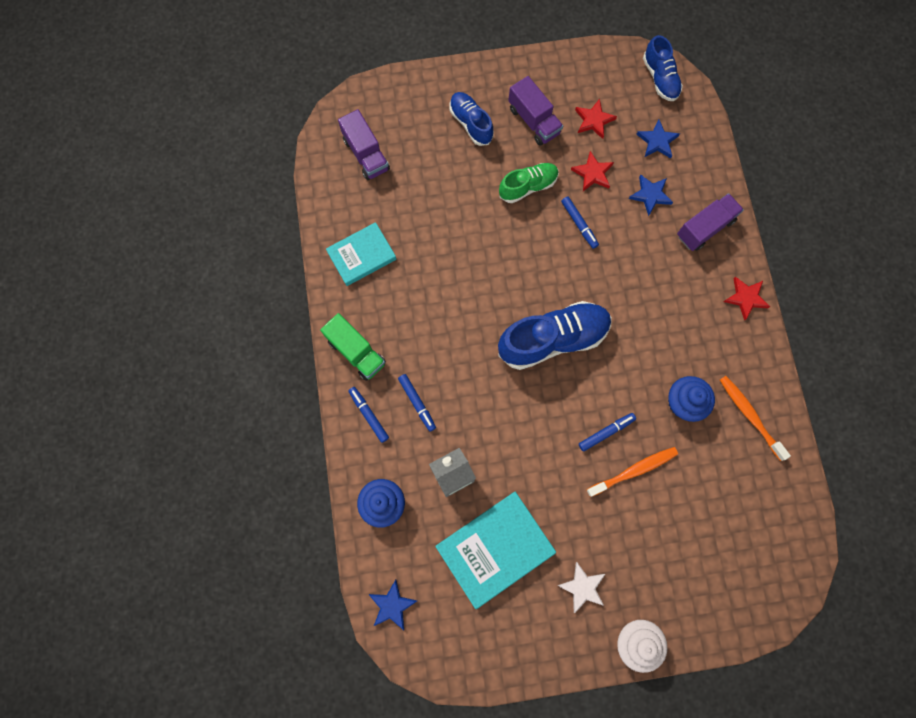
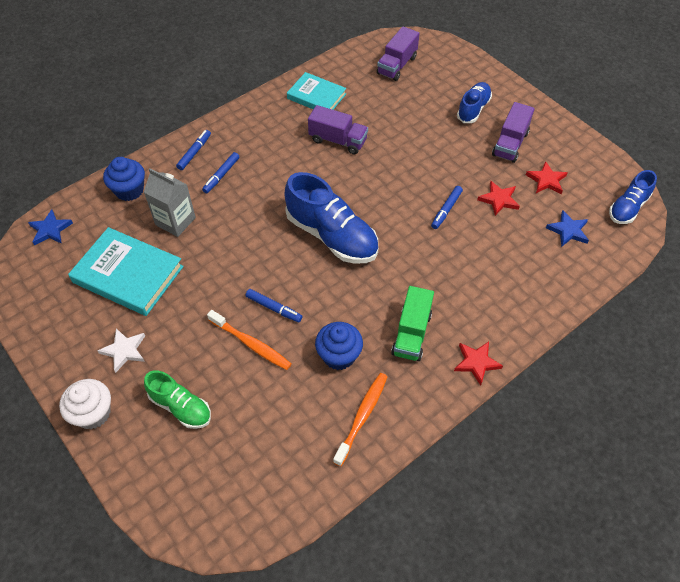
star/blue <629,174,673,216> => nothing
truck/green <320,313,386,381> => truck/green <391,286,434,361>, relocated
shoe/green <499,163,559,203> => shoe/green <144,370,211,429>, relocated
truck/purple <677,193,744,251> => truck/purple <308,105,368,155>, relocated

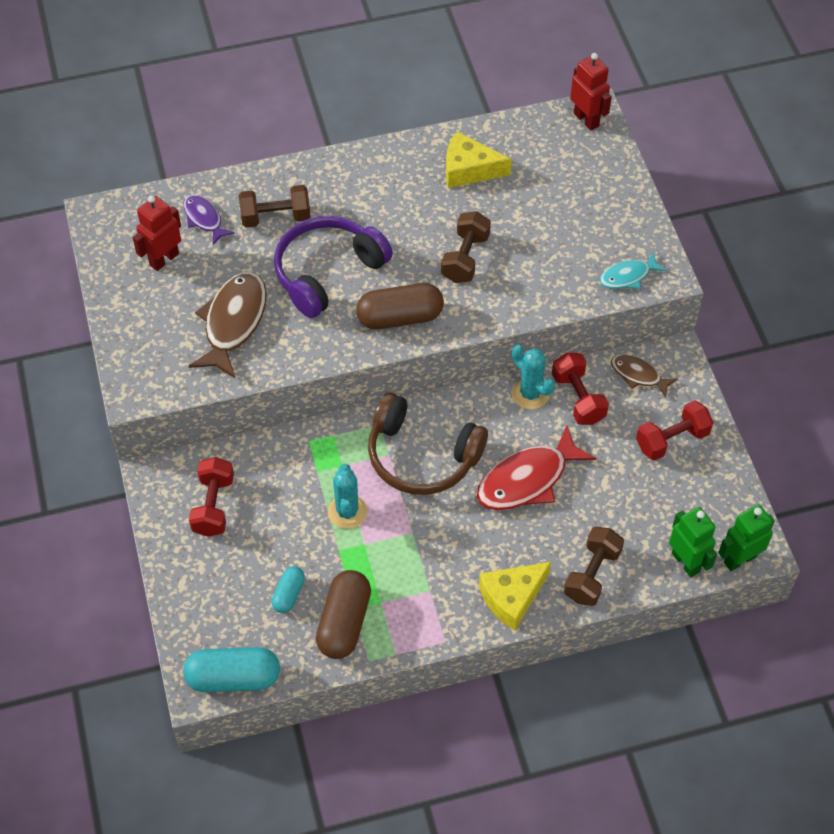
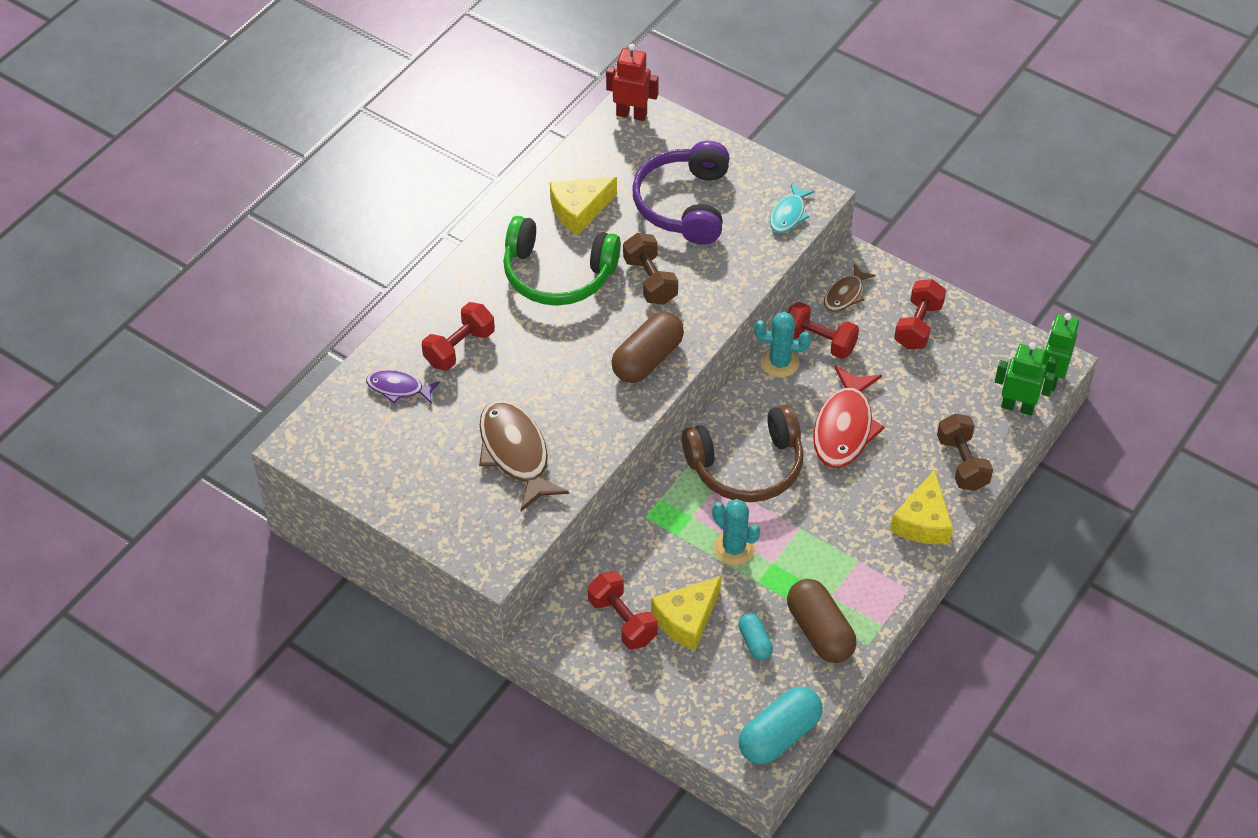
robot/red <133,195,181,271> => nothing
nothing => headphones/green <503,216,621,306>
nothing => cheese/yellow <651,576,721,651>
headphones/purple <274,216,393,318> => headphones/purple <632,141,730,244>, relocated
dumbbell/brown <239,185,311,228> => dumbbell/red <422,302,495,371>
fish/brown <611,354,678,398> => fish/brown <824,264,876,312>, 45 degrees counterclockwise

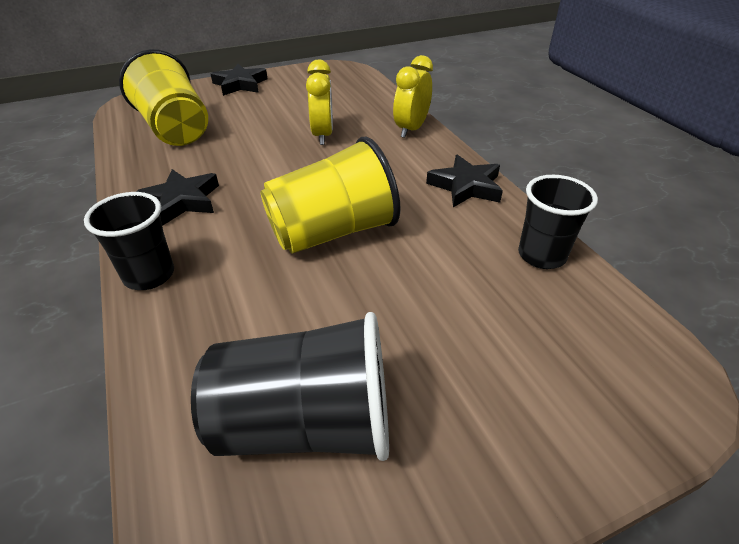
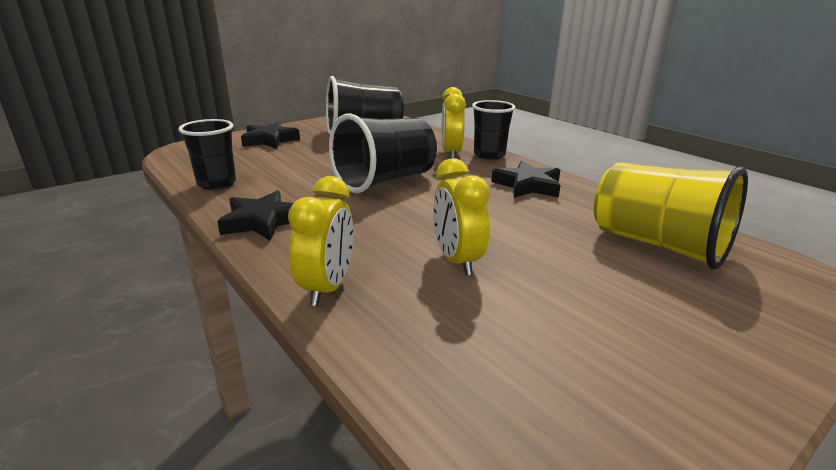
nothing => clock/yellow <441,87,466,159>
star/black <211,64,268,96> => star/black <241,122,300,149>, relocated
cup/yellow <261,137,401,254> => cup/black <329,113,437,193>

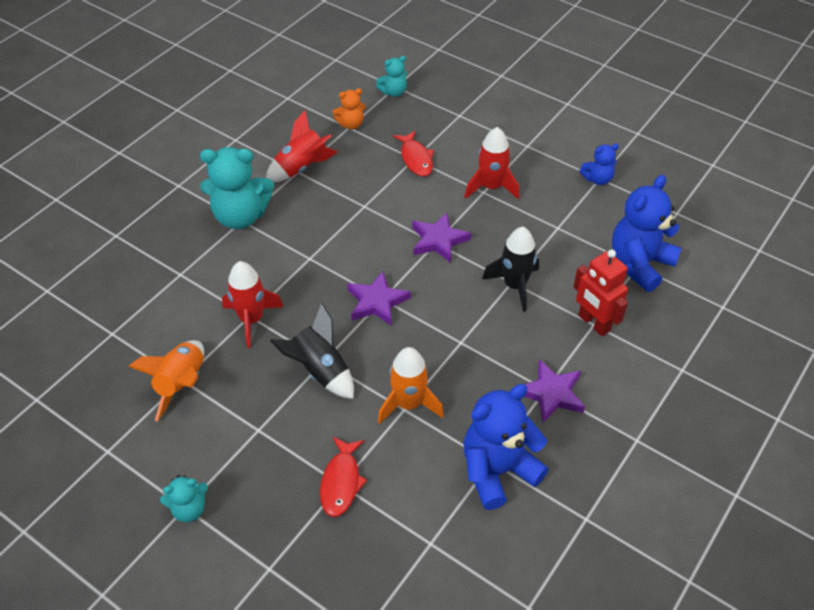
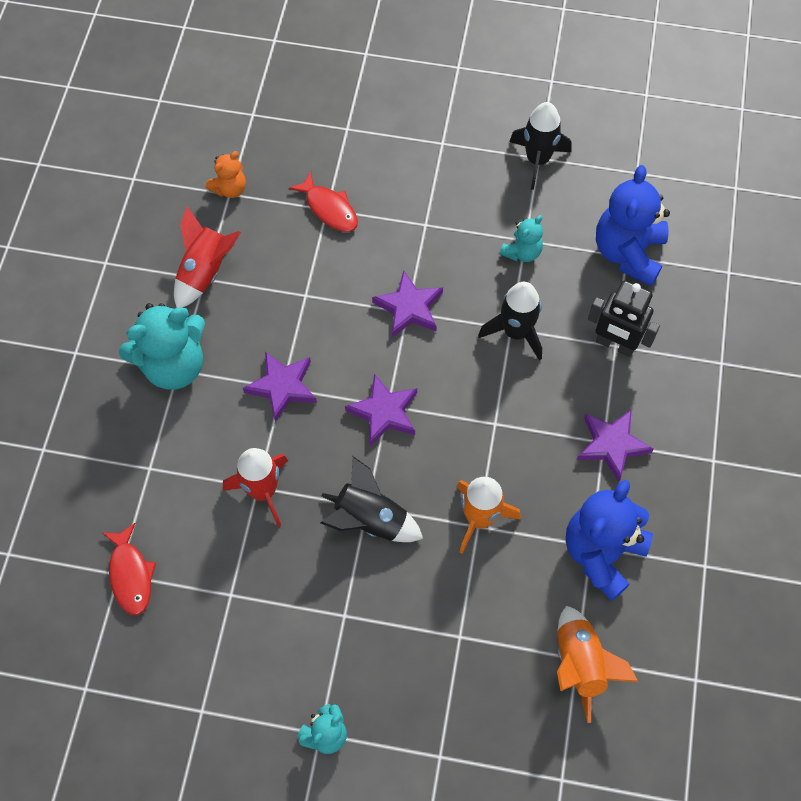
rocket/red <465,127,520,199> => nothing
nothing => star/purple <243,351,317,422>
rocket/orange <128,340,204,422> => rocket/orange <557,606,638,723>, relocated
fish/red <320,437,367,517> => fish/red <102,523,156,615>, relocated
teddy bear/turquoise <376,56,407,97> => teddy bear/turquoise <499,215,543,262>, relocated
teddy bear/blue <579,144,619,185> => rocket/black <509,102,572,190>
robot/red <573,249,628,336> => robot/black <588,280,660,357>

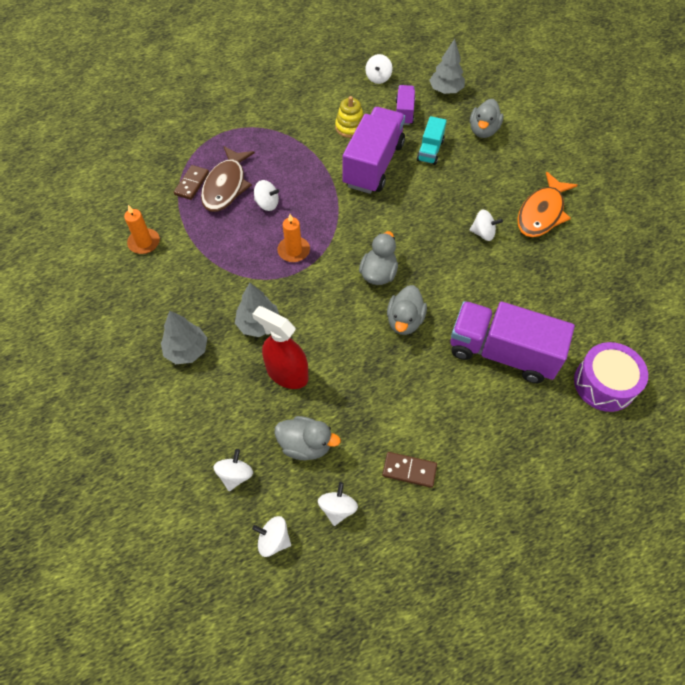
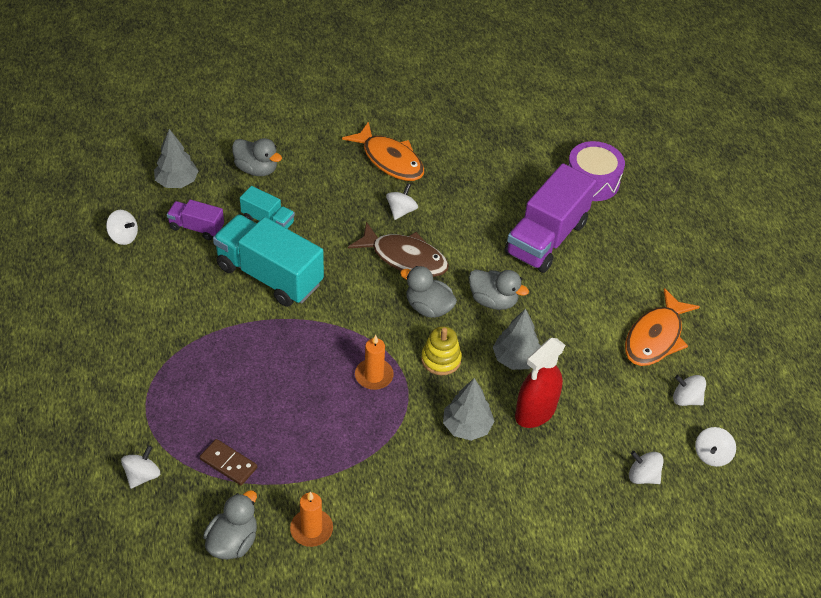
tree/grey <161,311,207,364> => tree/grey <493,309,541,370>, relocated
fish/brown <201,146,255,212> => fish/brown <348,222,449,277>, relocated
spinning top/white <254,180,279,211> => spinning top/white <121,445,160,489>, relocated
duck/grey <274,416,341,460> => duck/grey <203,490,257,560>, relocated
stacking toy/yellow <335,96,364,138> => stacking toy/yellow <421,326,462,375>, relocated
domino/brown <382,452,437,488> => fish/orange <625,288,700,366>
truck/purple <343,107,405,194> => truck/turquoise <213,214,324,307>

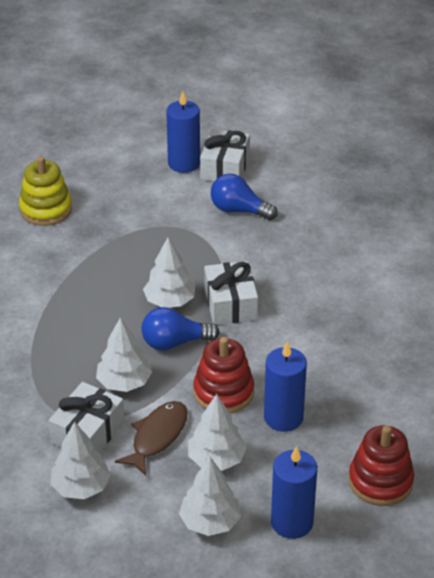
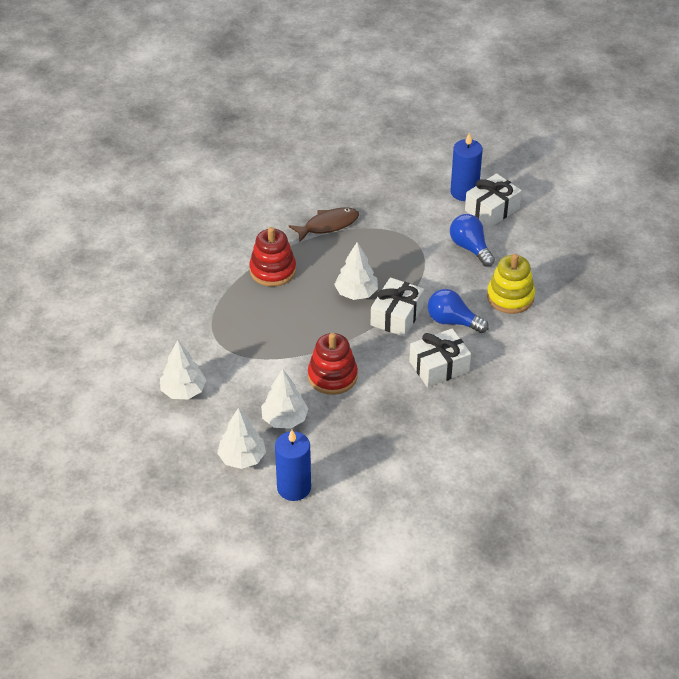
tree/white <96,318,152,392> => nothing
candle/blue <264,341,307,432> => nothing
stacking toy/yellow <19,156,72,226> => stacking toy/yellow <487,254,535,314>, relocated
gift/white <49,382,125,453> => gift/white <409,328,471,387>, relocated
fish/brown <115,401,188,476> => fish/brown <289,208,359,242>, relocated
light bulb/blue <141,307,220,351> => light bulb/blue <428,289,489,333>, relocated
stacking toy/red <348,425,414,506> => stacking toy/red <249,227,296,287>, relocated

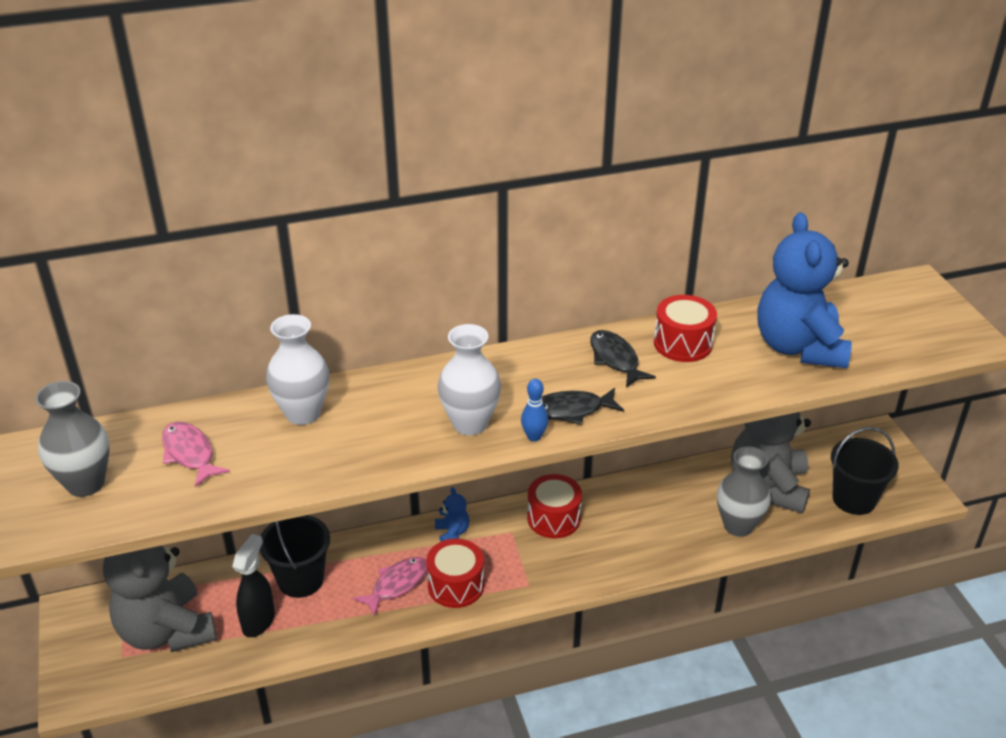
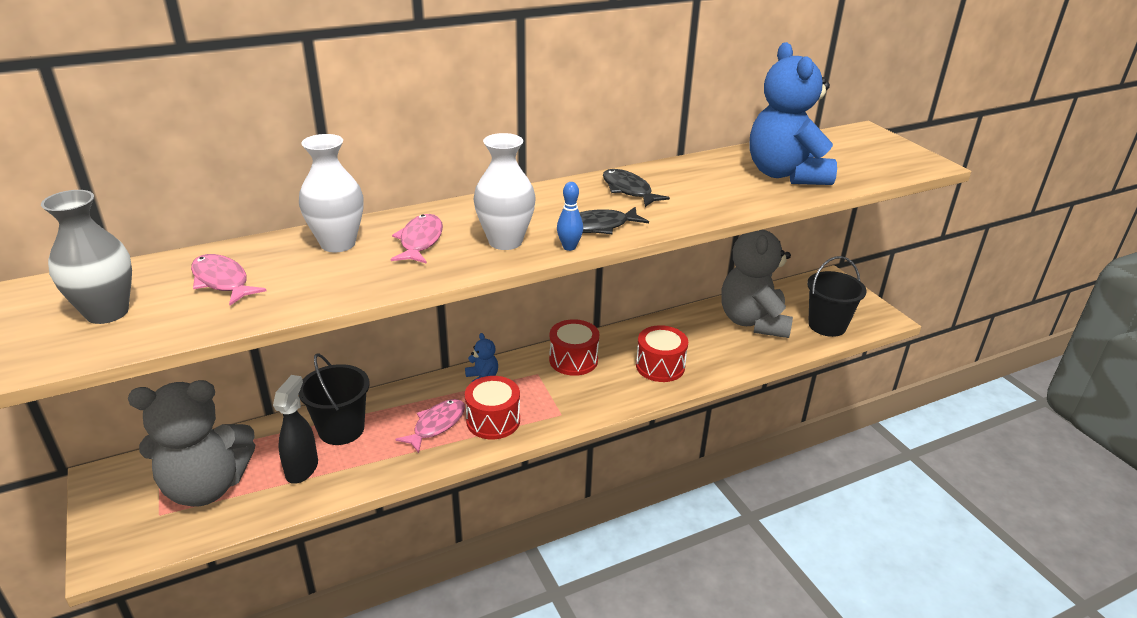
vase/grey <717,446,771,537> => nothing
nothing => fish/pink <391,214,443,264>
drum/red <654,295,717,362> => drum/red <636,325,688,382>, relocated
teddy bear/grey <103,546,217,652> => teddy bear/grey <128,380,255,507>, 60 degrees counterclockwise

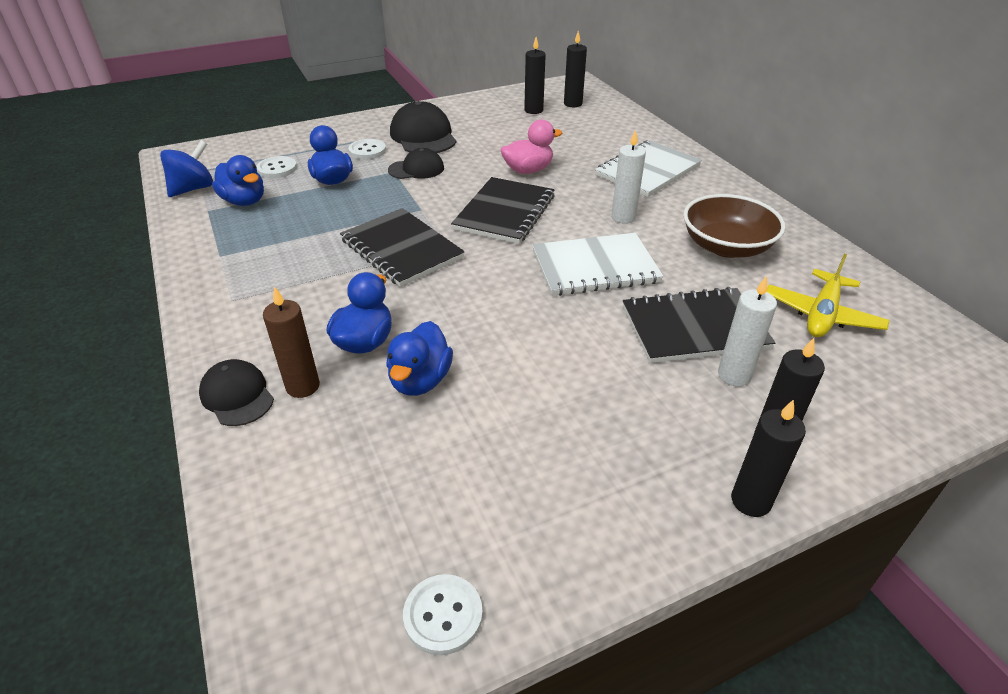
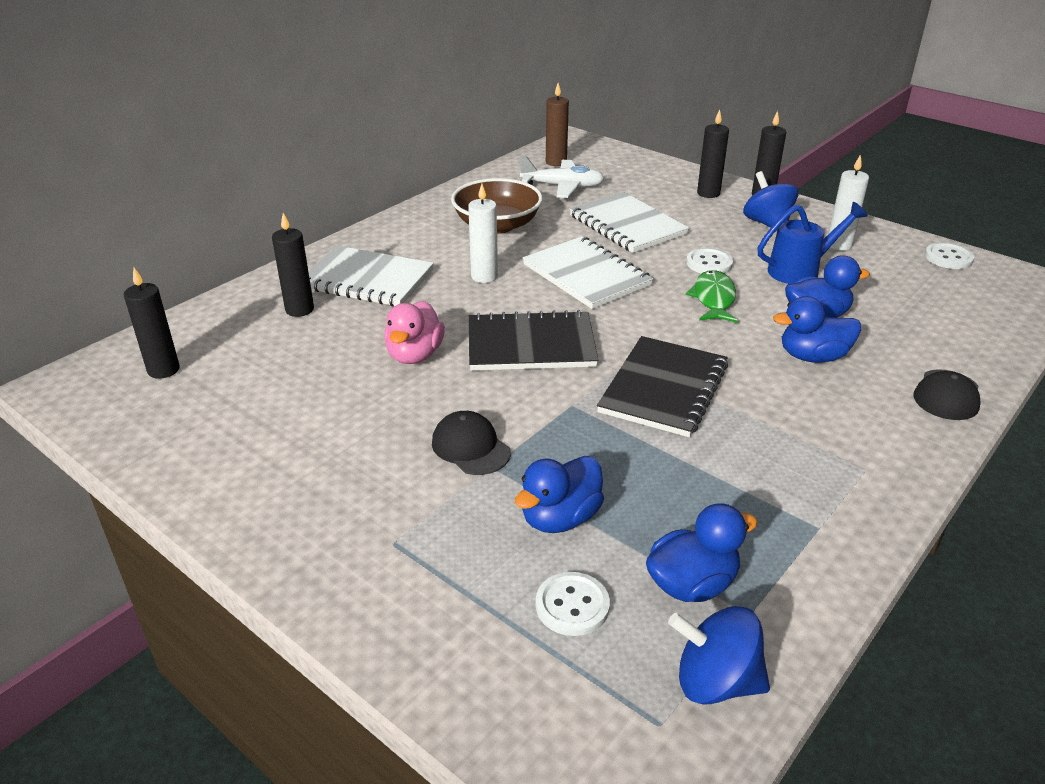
cap/black <390,101,456,153> => nothing
nothing => fish/green <686,270,738,323>
nothing => spinning top/blue <743,171,798,231>
nothing => watering can/blue <758,202,868,284>
candle/brown <263,286,320,398> => candle/brown <546,83,569,166>, relocated
button/white <349,139,386,159> => button/white <686,248,733,274>, relocated
candle/black <524,37,546,114> => candle/black <272,213,314,317>, relocated
candle/white <718,276,777,386> => candle/white <828,154,869,251>, relocated
notebook/black <623,287,776,363> => notebook/white <570,192,689,253>
plane/yellow <767,254,890,337> => plane/white <520,156,604,198>
duck/blue <212,155,264,206> => duck/blue <646,503,758,602>, 45 degrees clockwise
duck/pink <501,119,562,174> => duck/pink <384,301,445,364>, 120 degrees counterclockwise

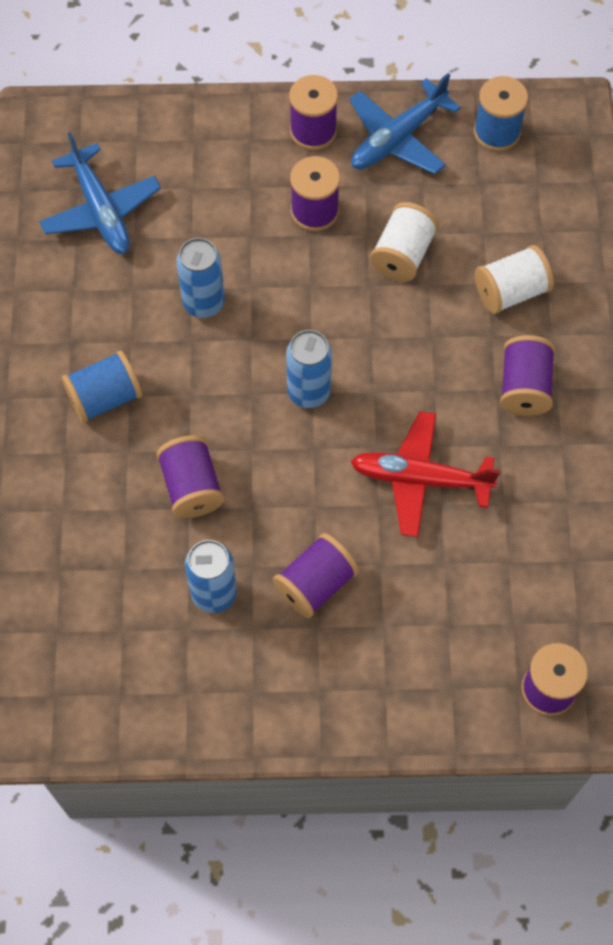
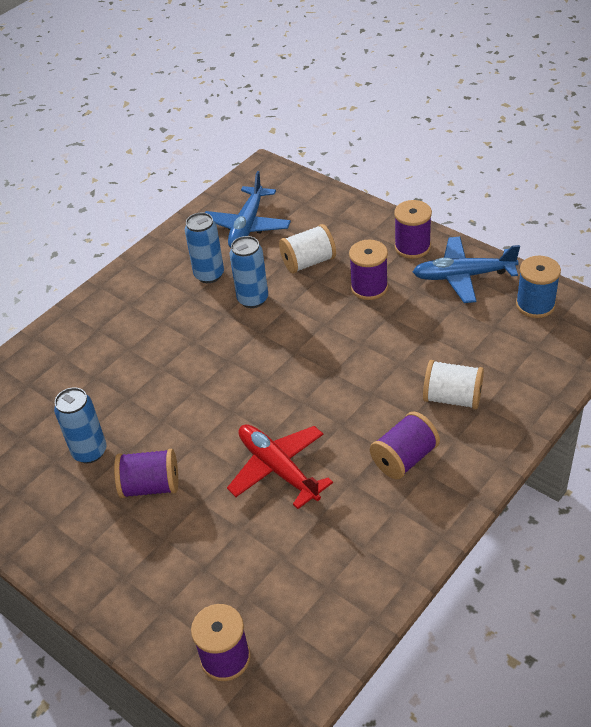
spool/blue <62,351,142,423> => nothing
spool/purple <156,435,224,518> => nothing
can/blue <286,330,332,408> => can/blue <185,213,224,283>, relocated
spool/white <370,202,439,282> => spool/white <279,224,336,274>, relocated

